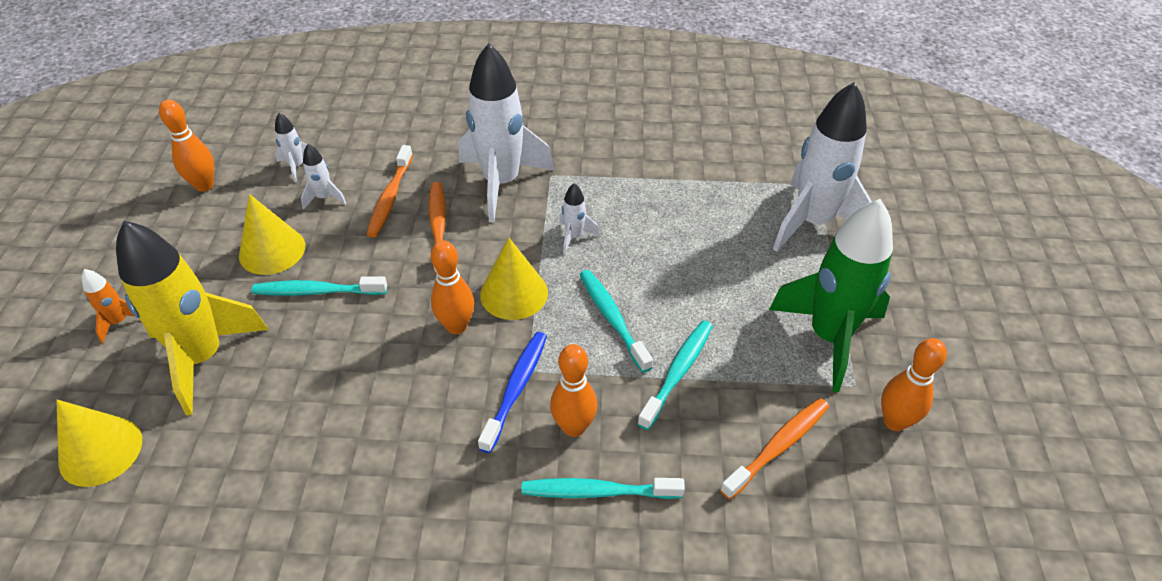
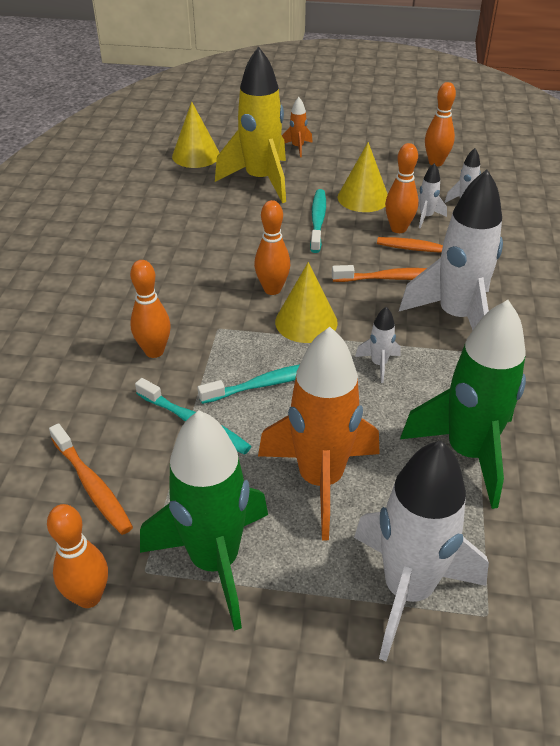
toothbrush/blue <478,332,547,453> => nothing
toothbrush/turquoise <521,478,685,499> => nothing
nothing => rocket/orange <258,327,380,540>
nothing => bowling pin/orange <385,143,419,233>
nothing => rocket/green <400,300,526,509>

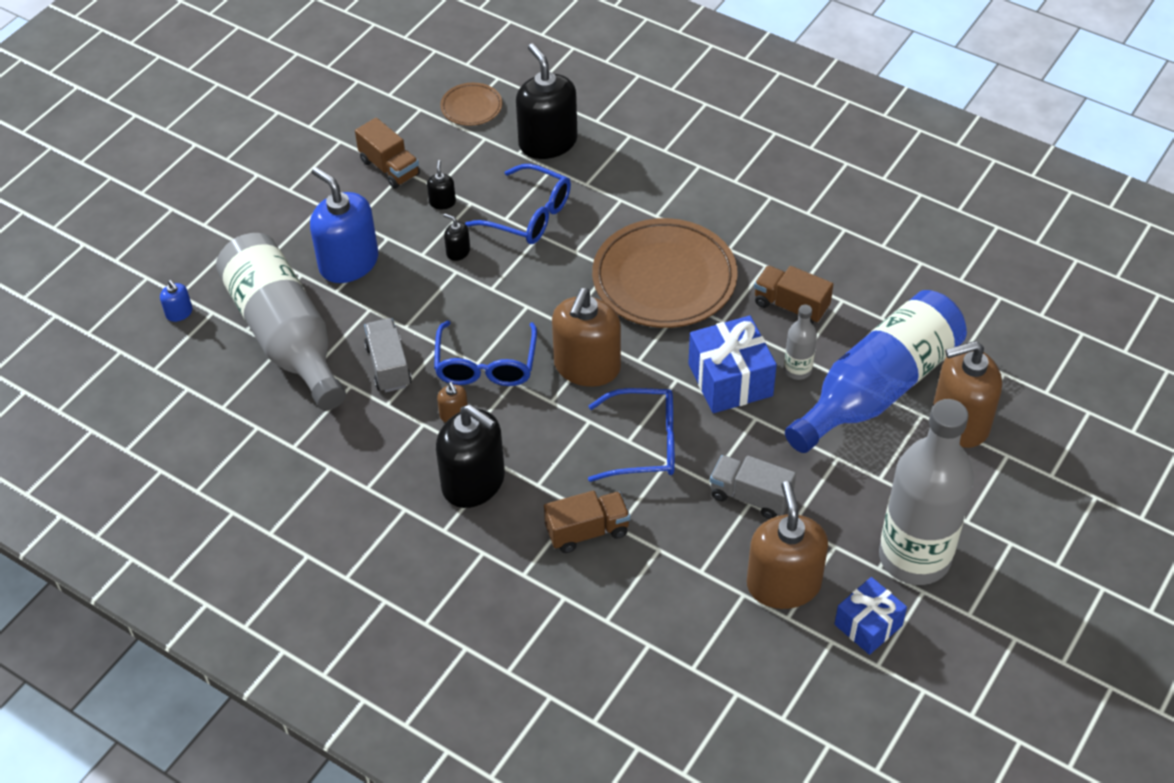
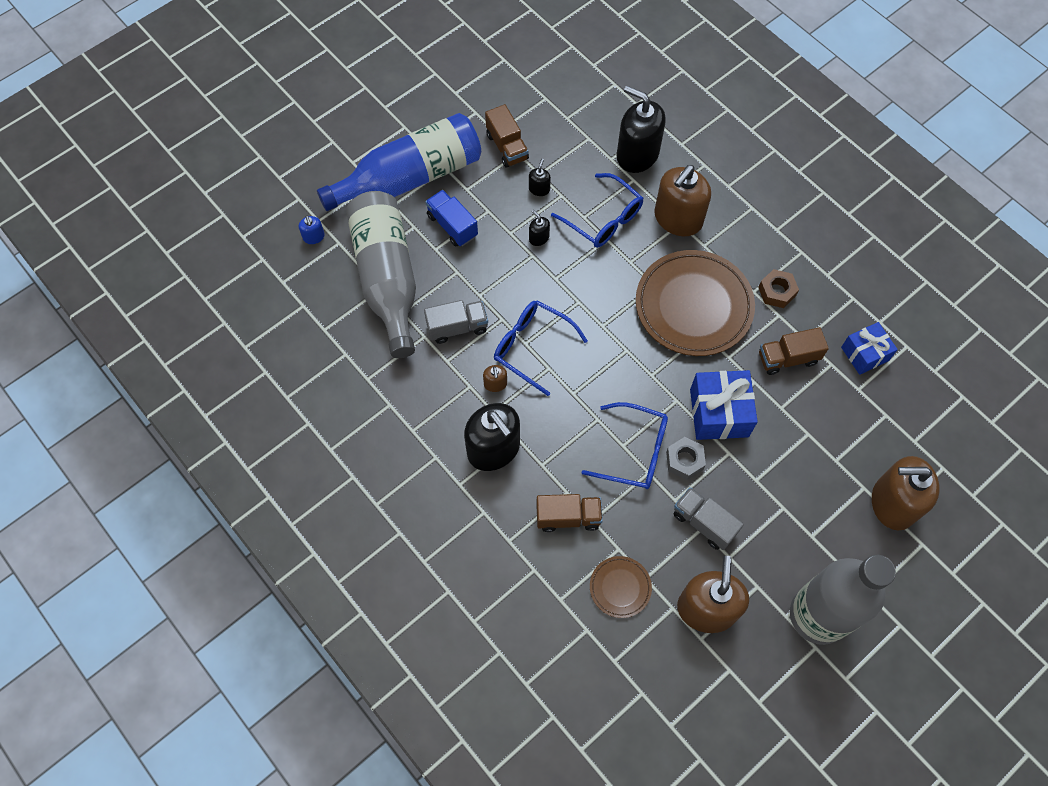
bottle/grey <784,305,817,380> => nothing
nothing => nut/grey <666,437,706,480>
nothing => nut/brown <758,269,799,308>
plate/brown <440,83,502,126> => plate/brown <590,556,652,618>, relocated
soap dispenser/brown <552,288,621,387> => soap dispenser/brown <654,165,711,236>, relocated
bottle/blue <785,290,967,453> => bottle/blue <317,113,481,211>, relocated
gift/blue <834,577,907,655> => gift/blue <841,322,898,375>, relocated
soap dispenser/blue <310,167,378,283> => truck/blue <425,190,478,247>
truck/grey <364,318,412,392> => truck/grey <424,300,488,344>, 75 degrees clockwise
glasses/blue <434,321,537,386> => glasses/blue <494,301,588,396>, 105 degrees clockwise
soap dispenser/black <516,44,578,159> => soap dispenser/black <617,86,666,173>, 45 degrees counterclockwise
truck/brown <754,265,833,324> => truck/brown <759,327,829,375>, 60 degrees counterclockwise

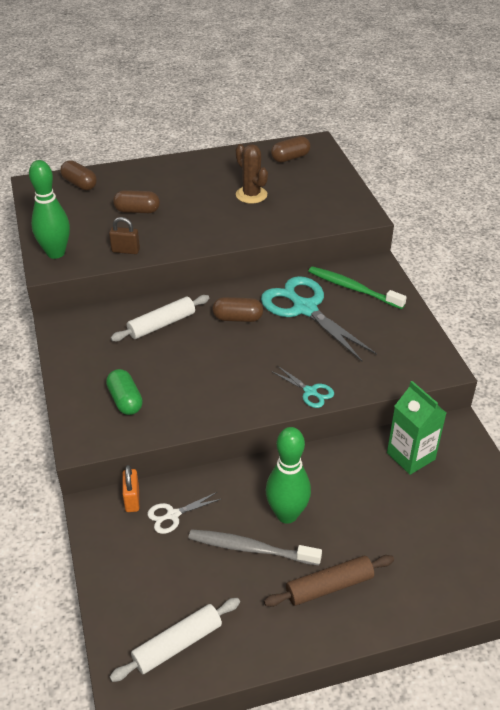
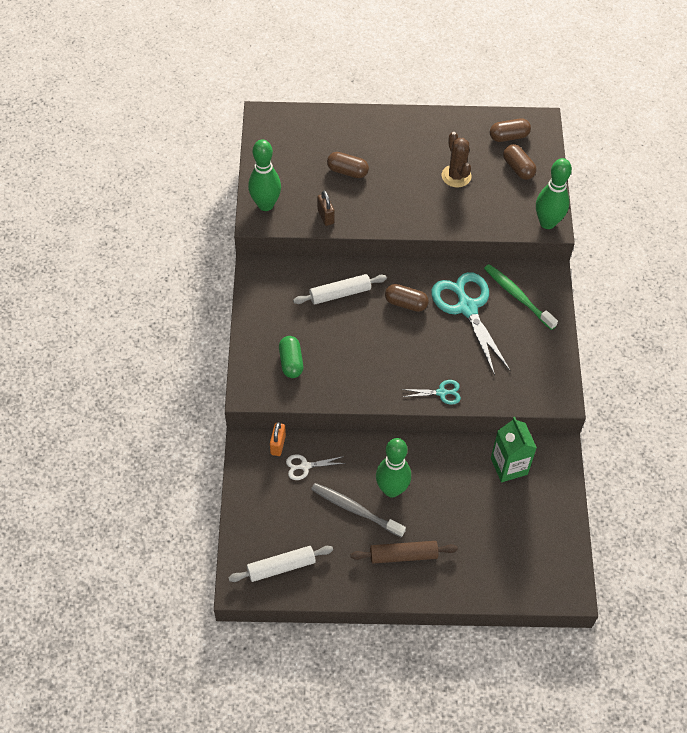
nothing => bowling pin/green <536,158,572,229>
capsule/brown <60,160,97,190> => capsule/brown <503,144,537,180>, relocated
padlock/brown <109,217,140,254> => padlock/brown <317,191,335,226>, 45 degrees clockwise
scissors/turquoise <271,366,334,408> => scissors/turquoise <402,380,461,405>, 60 degrees counterclockwise

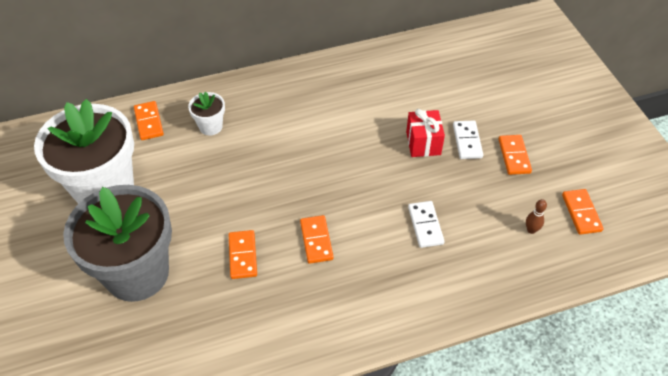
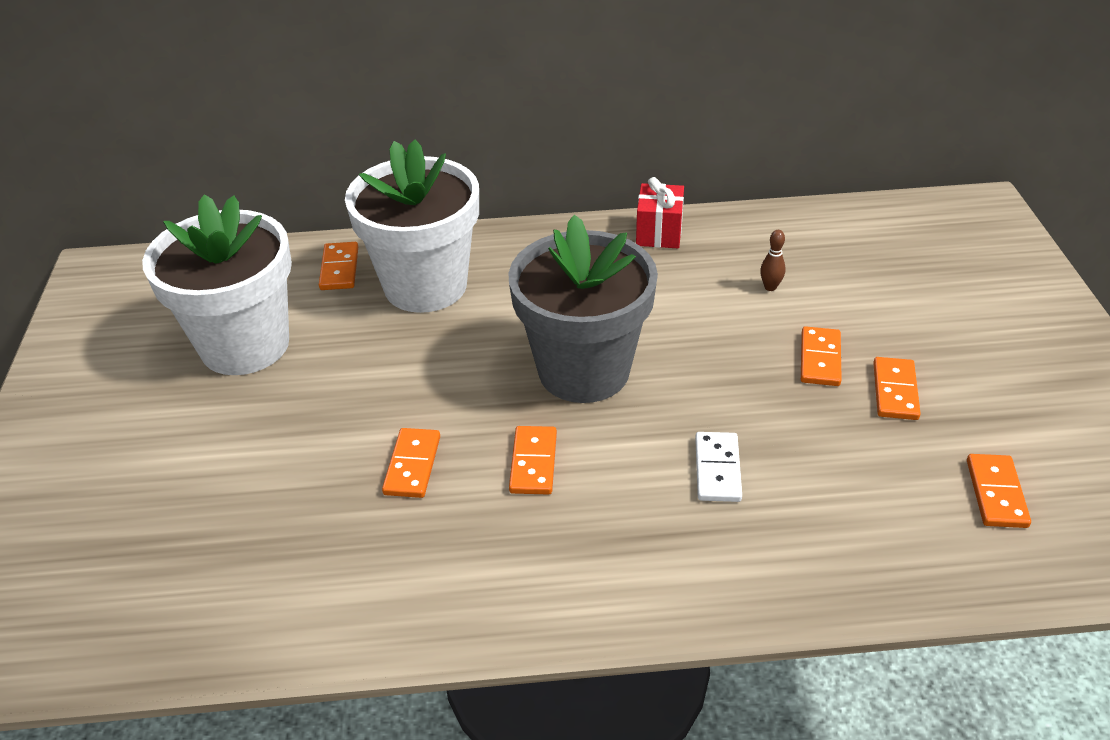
flower pot/grey <63,185,172,302> => flower pot/grey <509,215,658,403>, relocated
gift/red <406,109,445,157> => gift/red <636,177,684,248>, relocated
bowling pin/brown <526,199,547,234> => bowling pin/brown <760,230,786,291>, relocated
domino/white <453,121,483,159> => domino/orange <801,326,842,386>
flower pot/white <188,92,225,136> => flower pot/white <345,140,479,313>, x2.33

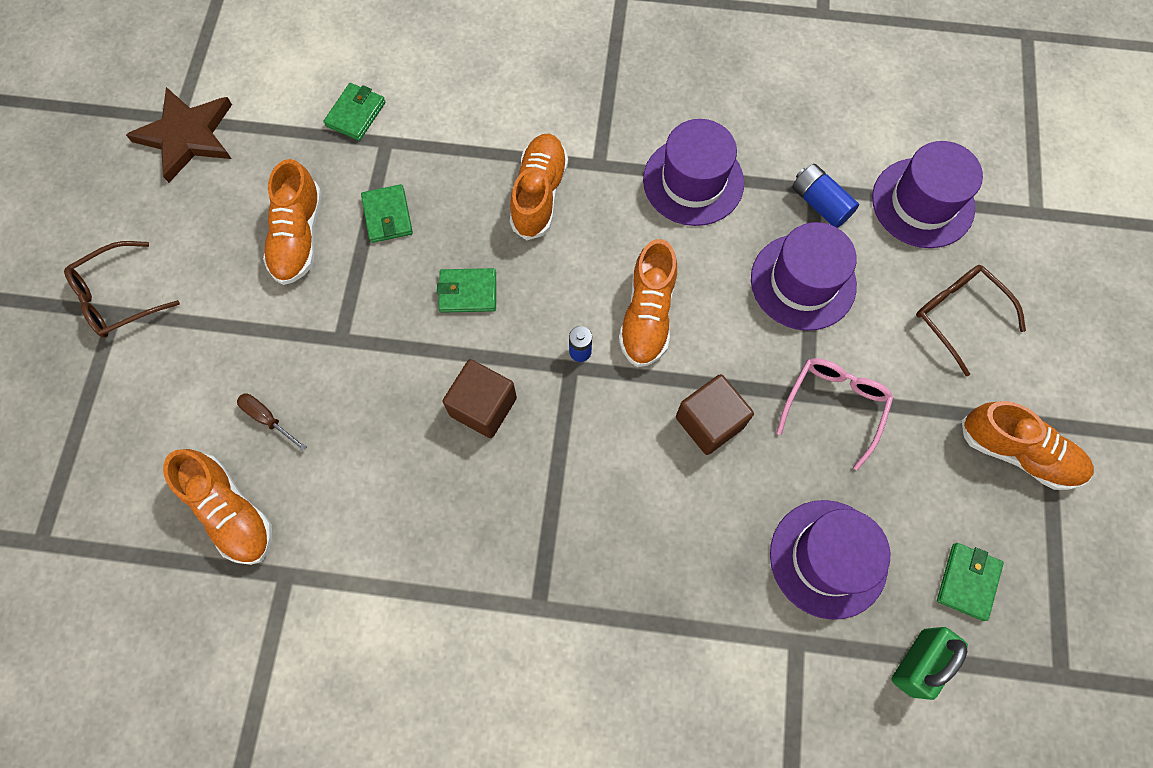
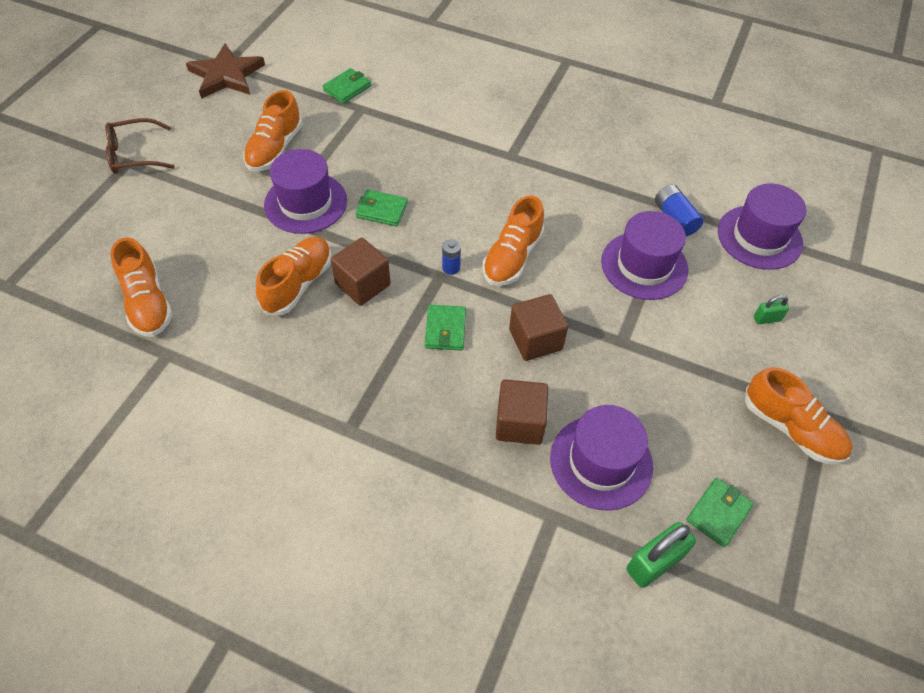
screwdriver/brown <237,393,306,451> => nothing
glasses/pink <776,358,894,470> => nothing
nothing => cube/brown <496,379,548,445>
wallet/green <361,184,413,243> => wallet/green <425,305,466,351>, relocated
shoe/orange <510,134,568,240> => shoe/orange <256,237,332,315>, relocated
hat/purple <643,119,744,226> => hat/purple <264,149,347,234>, relocated
glasses/brown <916,265,1026,376> => padlock/green <754,295,789,324>

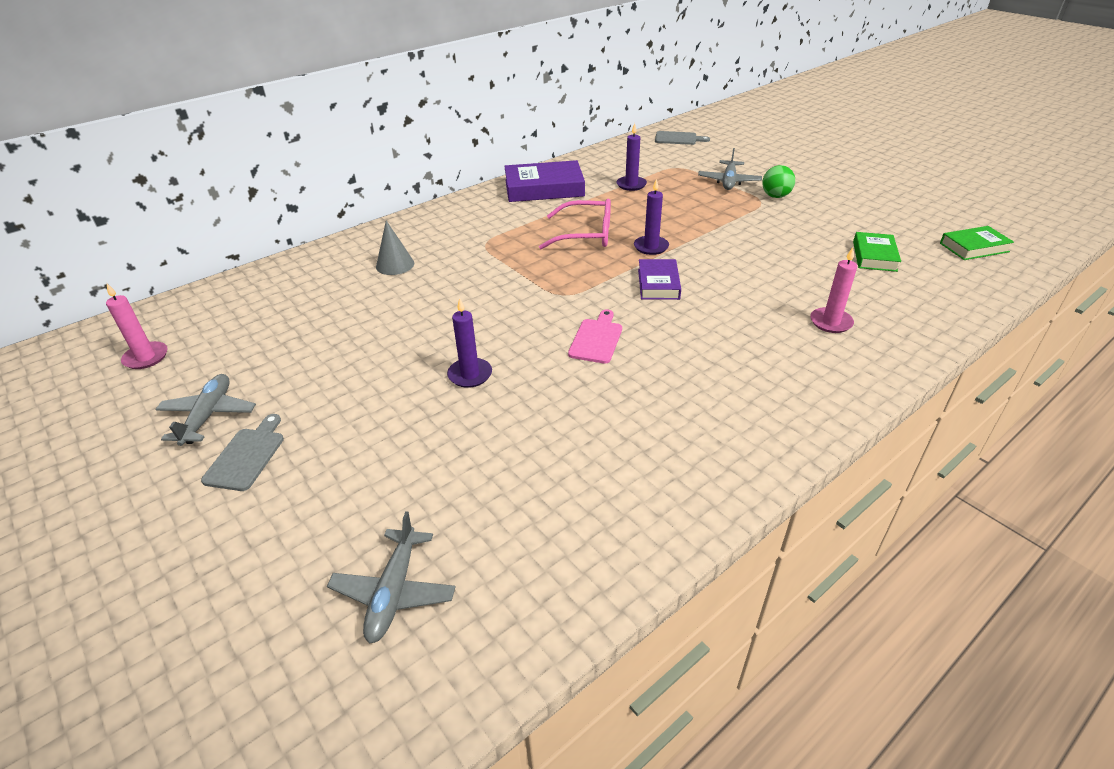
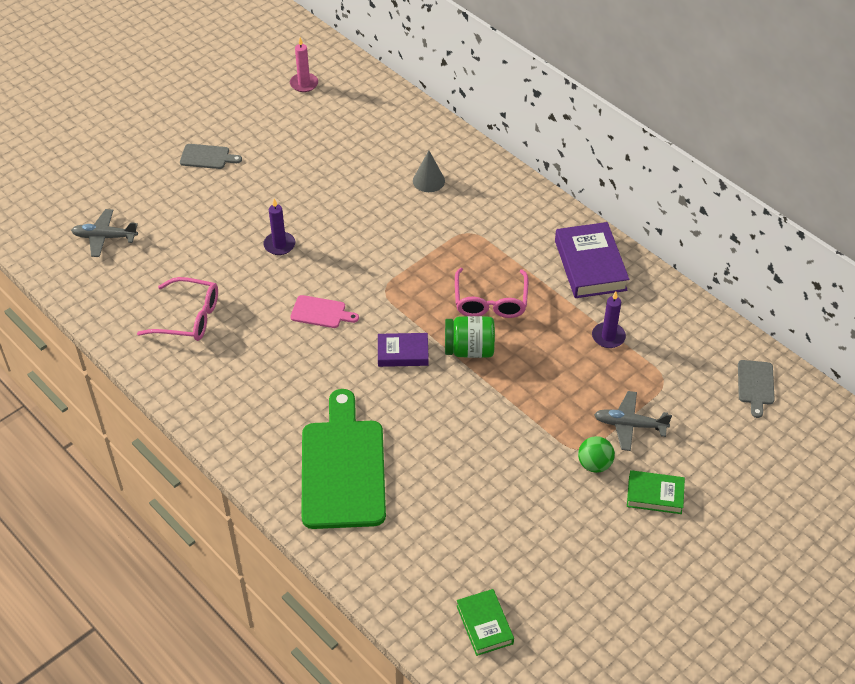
plane/grey <155,374,256,446> => nothing
nothing => glasses/pink <137,277,218,341>
book/green <853,232,901,272> => book/green <627,470,685,514>, relocated
candle/purple <634,178,669,255> => jar/green <445,316,495,358>
candle/pink <810,247,857,333> => cutting board/green <301,389,386,529>

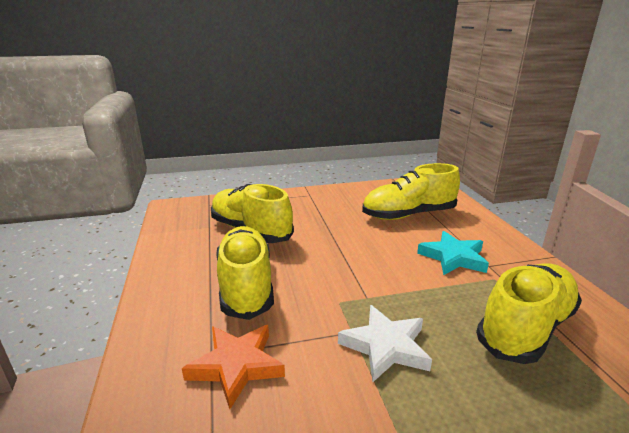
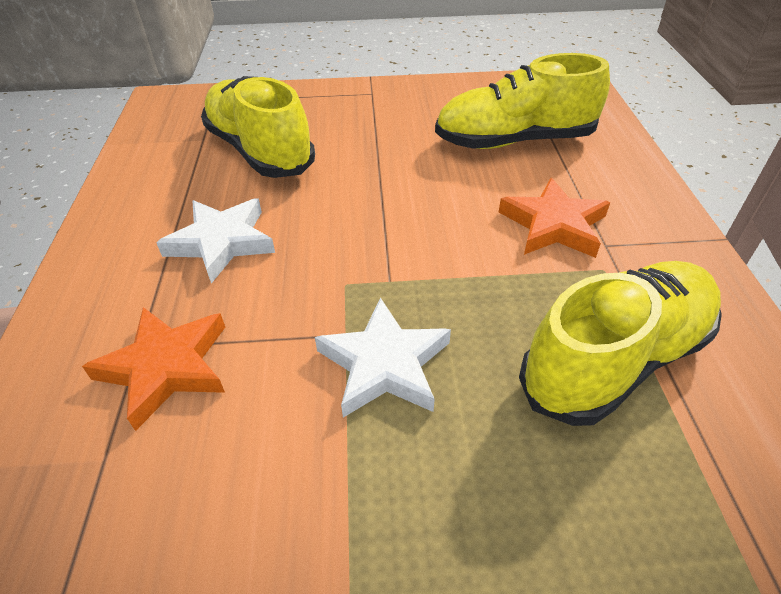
shoe/yellow <216,226,274,320> => star/white <156,198,275,283>
star/turquoise <417,231,489,275> => star/orange <499,178,610,258>

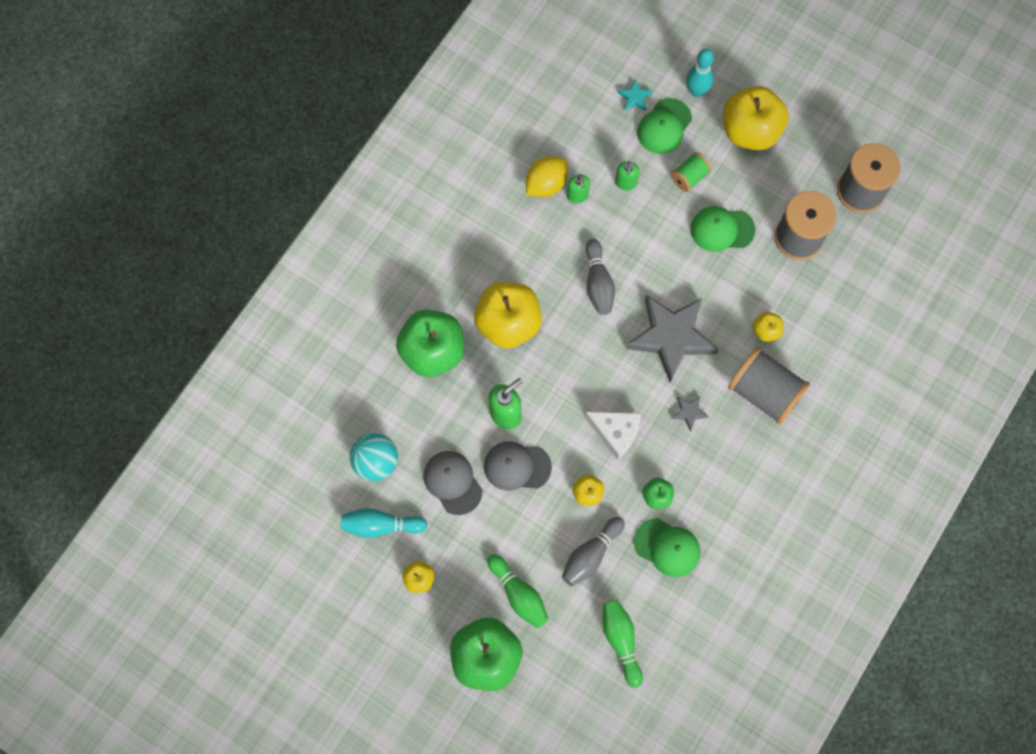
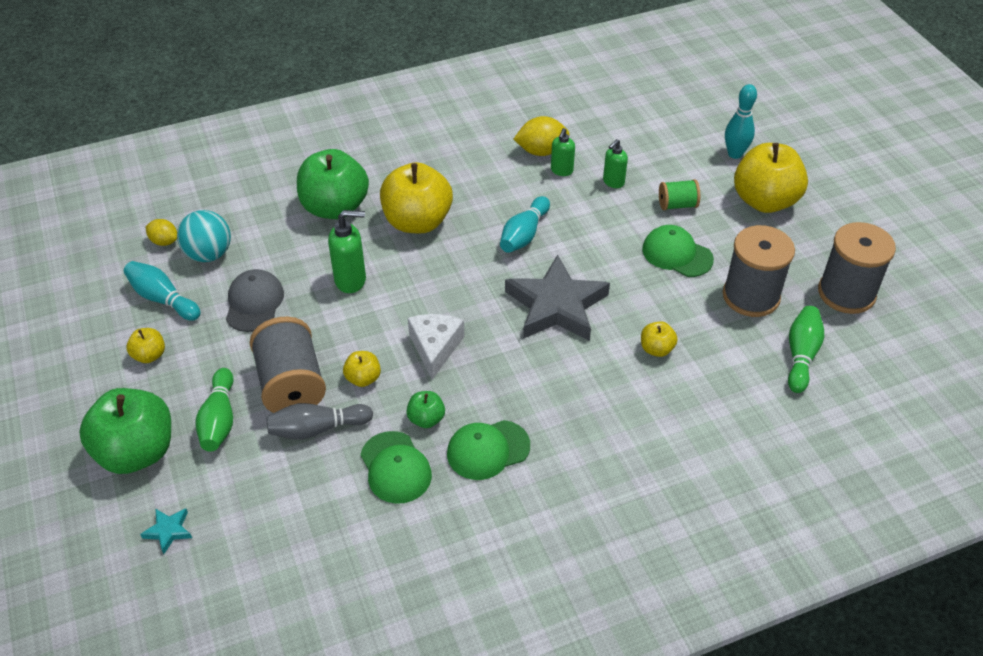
cap/grey <484,441,552,491> => nothing
star/grey <671,395,709,431> => nothing
nothing => lemon/yellow <145,219,177,246>
bowling pin/green <603,600,643,688> => bowling pin/green <788,306,824,393>, relocated
star/turquoise <617,80,652,111> => star/turquoise <140,508,192,554>, relocated
cap/green <637,98,692,154> => cap/green <447,420,530,480>, relocated
spool/grey <728,347,810,425> => spool/grey <250,316,326,413>, relocated
bowling pin/grey <586,239,615,315> => bowling pin/turquoise <500,196,550,253>
cheese/white <585,412,641,460> => cheese/white <408,314,465,380>, 150 degrees counterclockwise

